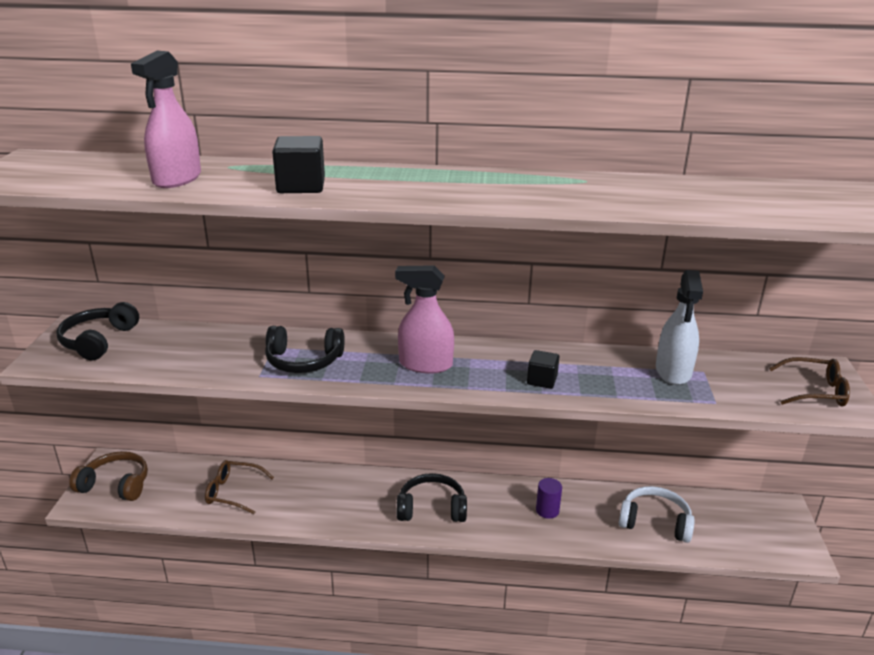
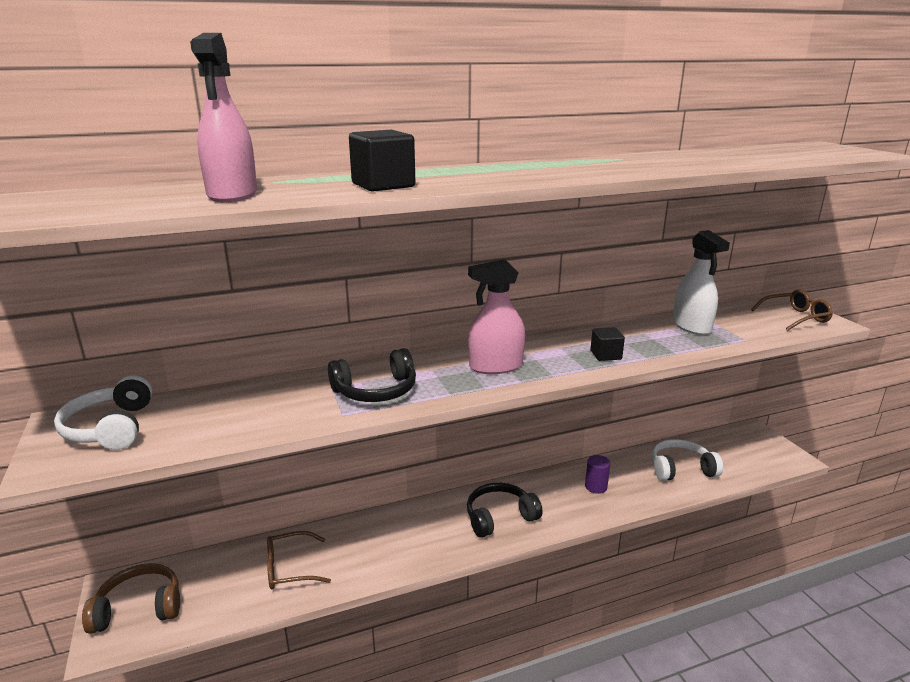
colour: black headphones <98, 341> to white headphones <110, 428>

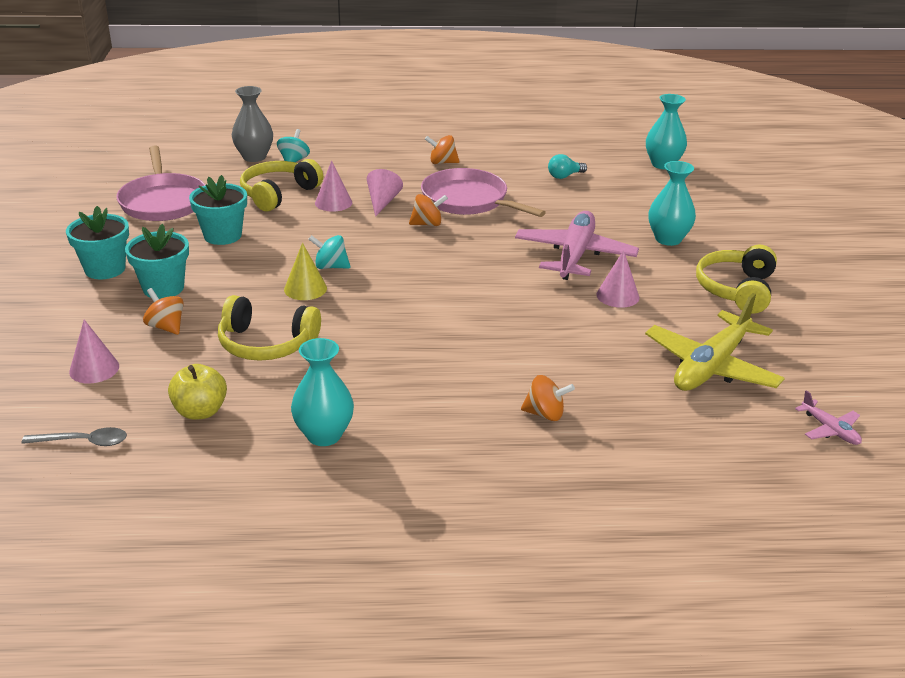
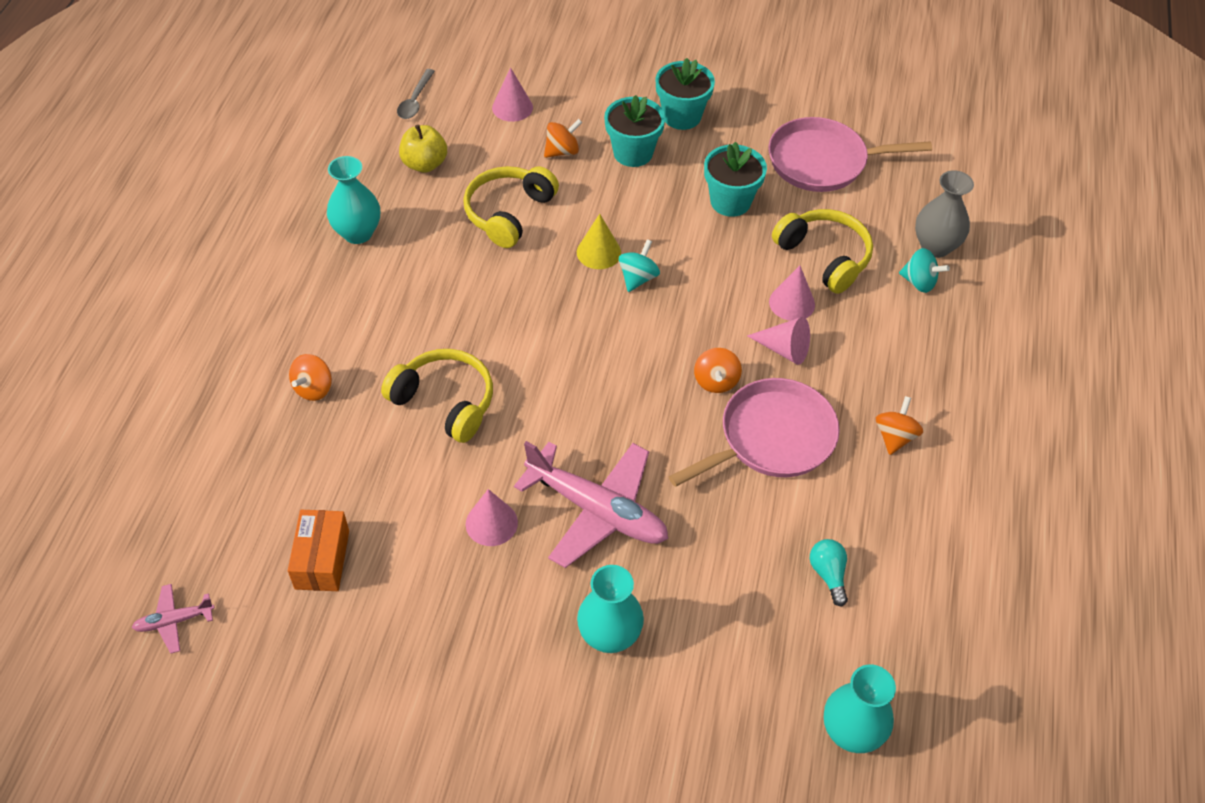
relocated: yellow headphones <736, 289> to <445, 401>
exchanged: yellow plane <711, 366> to orange box <322, 559>

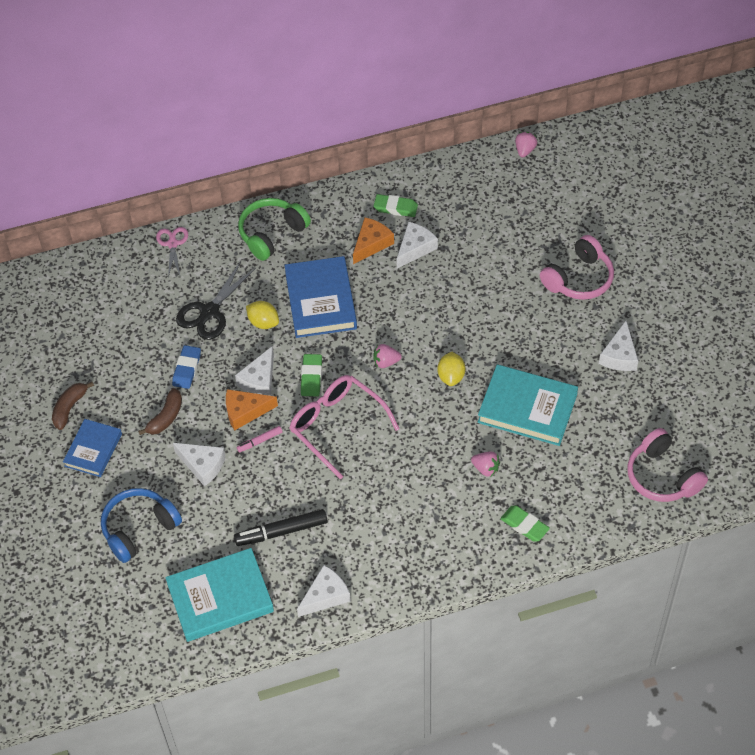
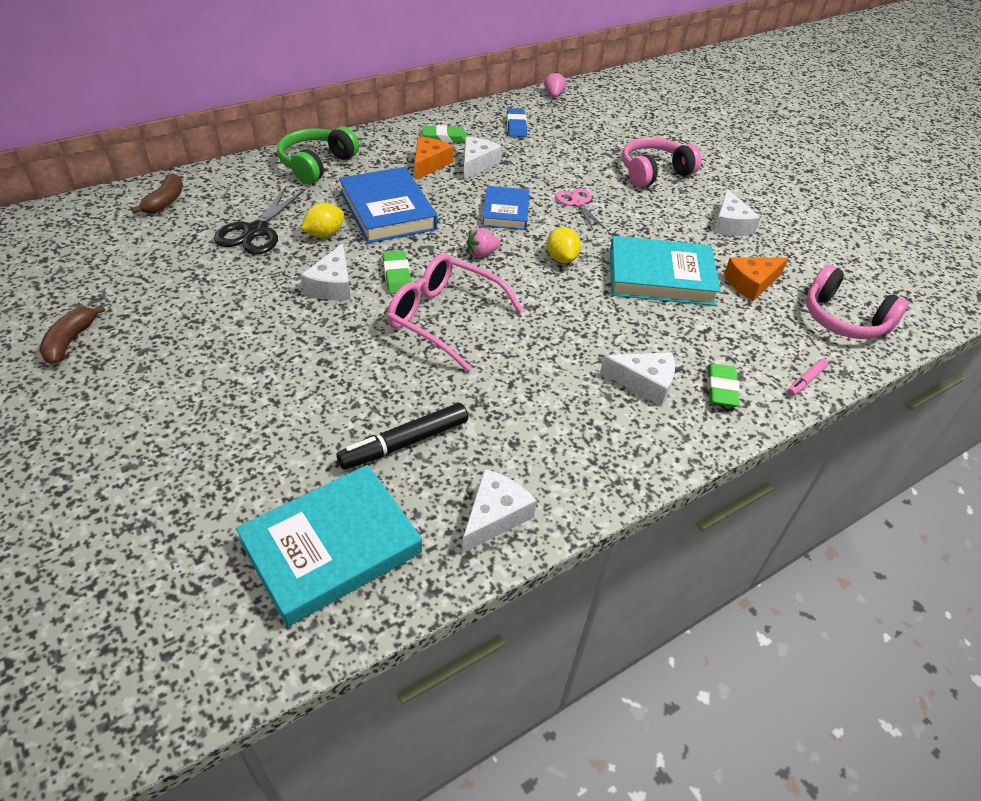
missing: pink strawberry <486, 468>; blue headphones <139, 528>
relocated: pink scissors <172, 244> to <577, 203>; blue eraser <187, 369> to <516, 126>; brown banana <166, 417> to <165, 202>; orange cheese <245, 411> to <751, 283>; blue book <93, 450> to <505, 212>; pink marker <260, 441> to <805, 381>; white cheese <202, 465> to <644, 383>
spun: pink headphones <579, 279> = <654, 172> 150 degrees counterclockwise; yellow lemon <263, 322> = <324, 234> 60 degrees counterclockwise; green eraser <524, 525> = <721, 389> 75 degrees clockwise

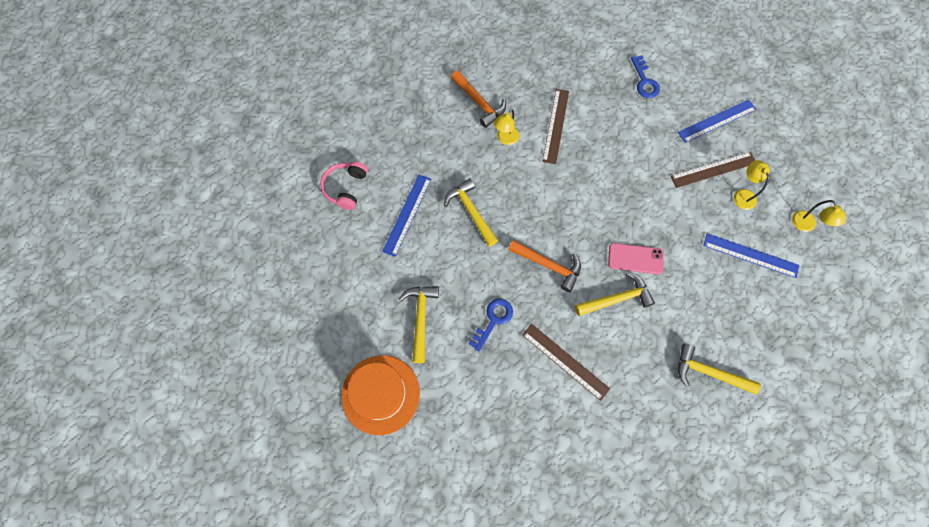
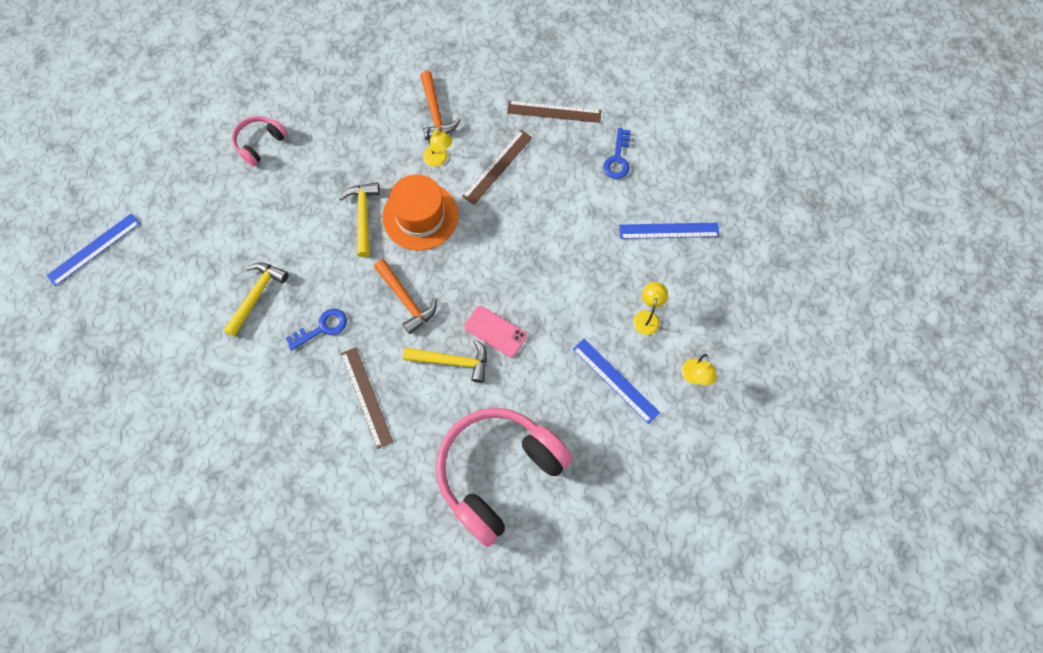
relocated: brown ruler <713, 169> to <554, 111>; blue ruler <407, 214> to <94, 249>; orange hat <380, 394> to <420, 216>
exchanged: yellow hammer <708, 372> to pink headphones <498, 472>
spun: yellow lamp <505, 139> = <439, 159> 105 degrees counterclockwise

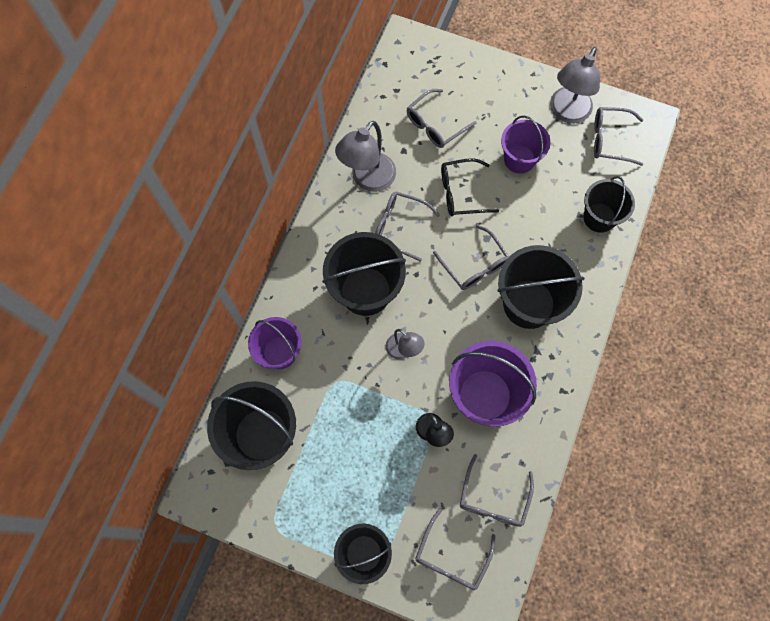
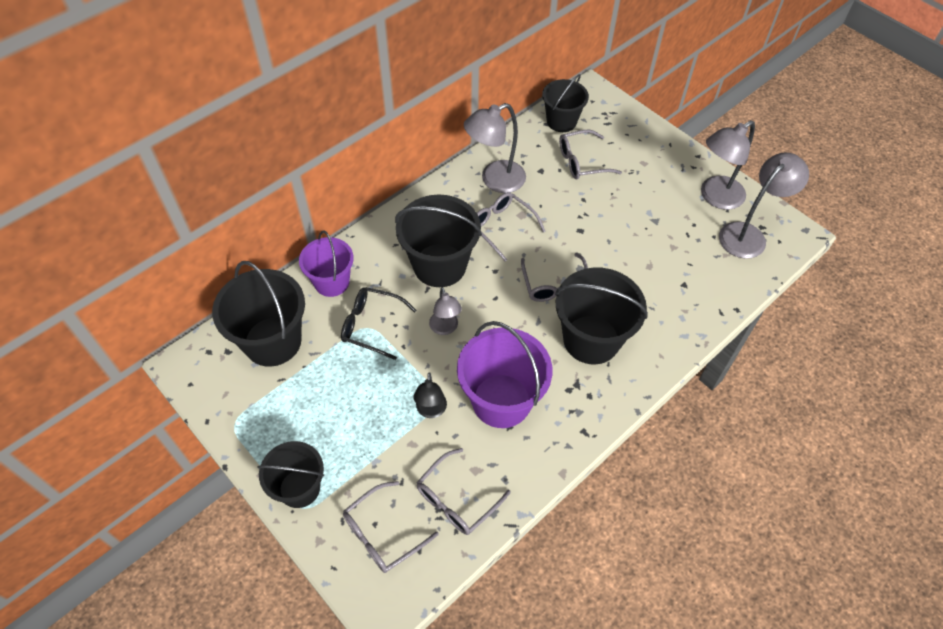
missing: purple bucket <519, 159>
relocated: black glasses <461, 193> to <371, 325>; black bucket <599, 217> to <561, 121>
exchanged: grey glasses <610, 140> to grey lamp <748, 234>

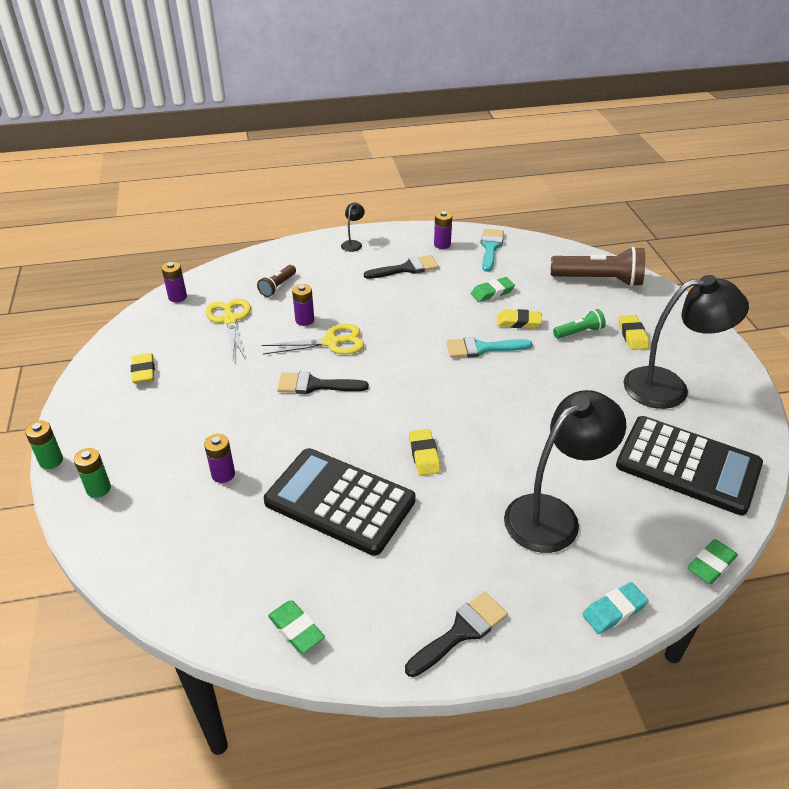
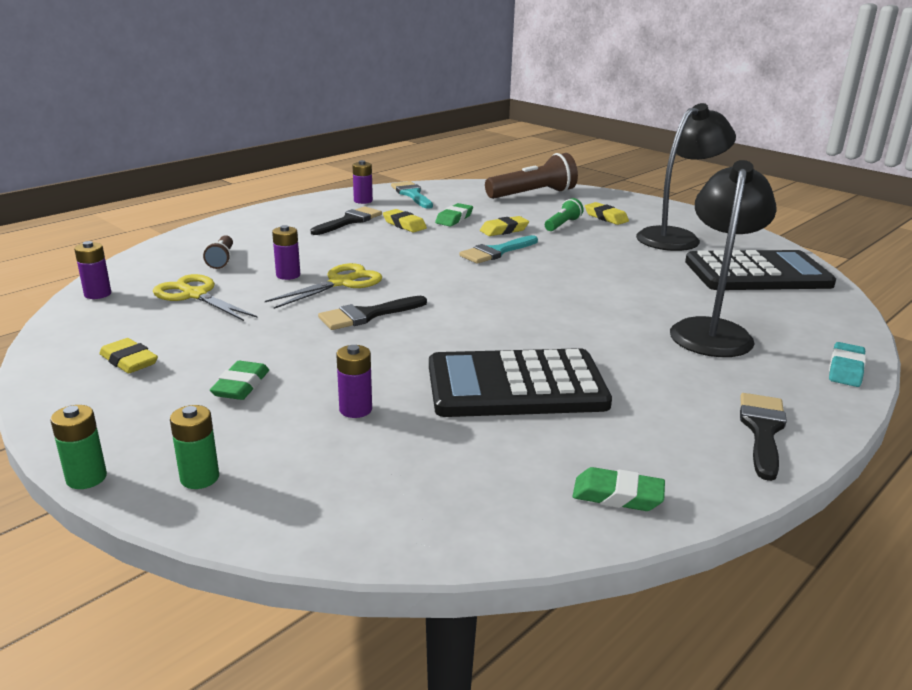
missing: black lamp <353, 244>
relocated: yellow eraser <424, 455> to <404, 225>; green eraser <711, 564> to <241, 386>

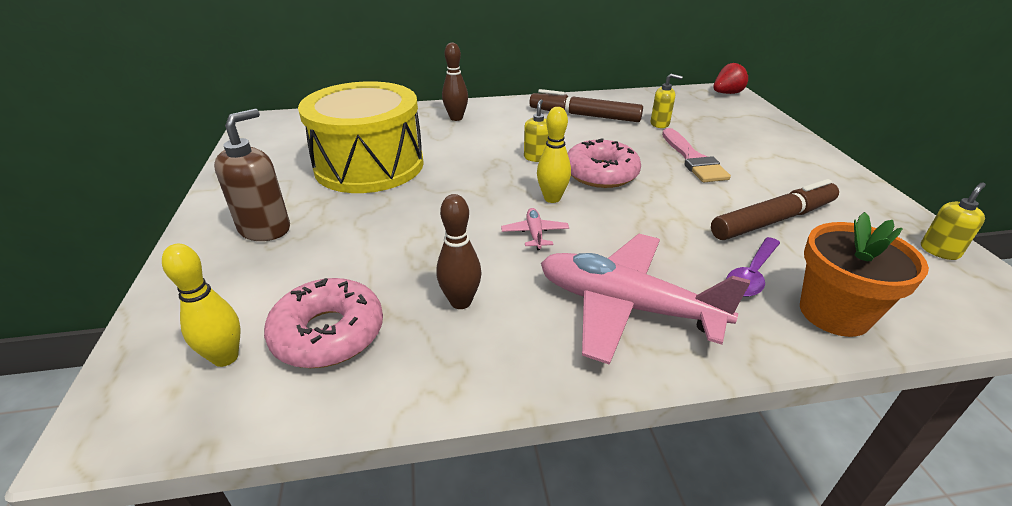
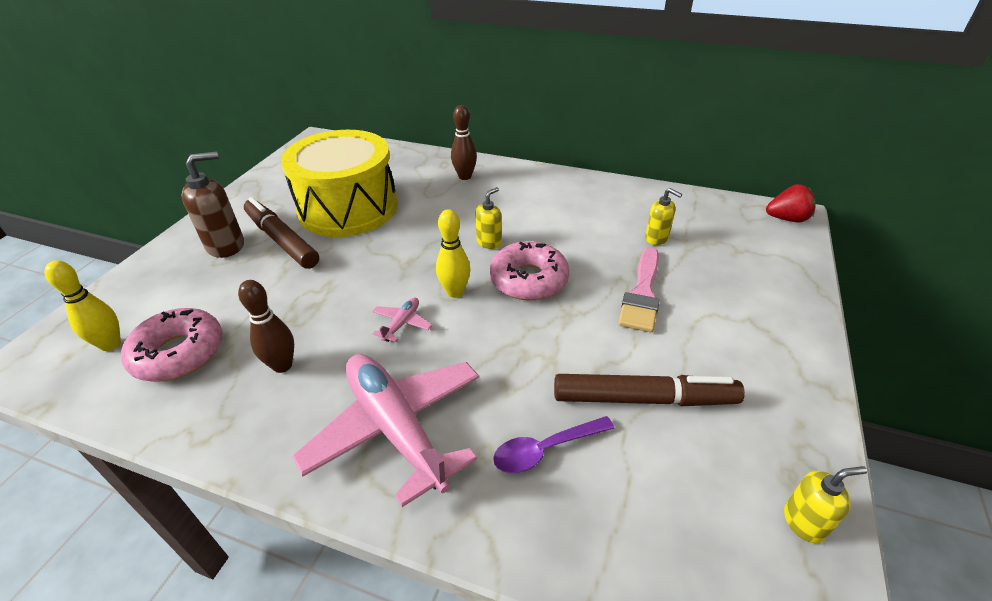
missing: orange flower pot <834, 313>
relocated: brown marker <584, 115> to <282, 240>

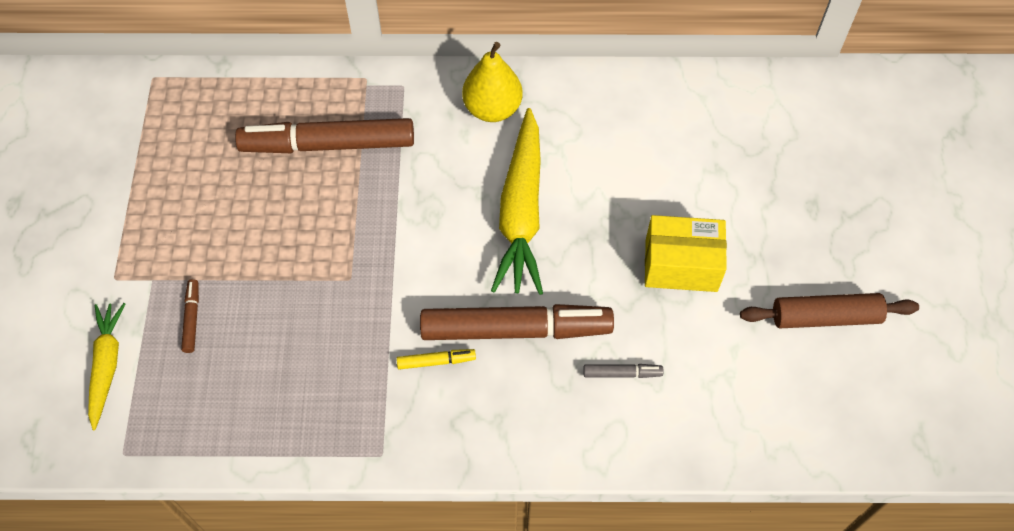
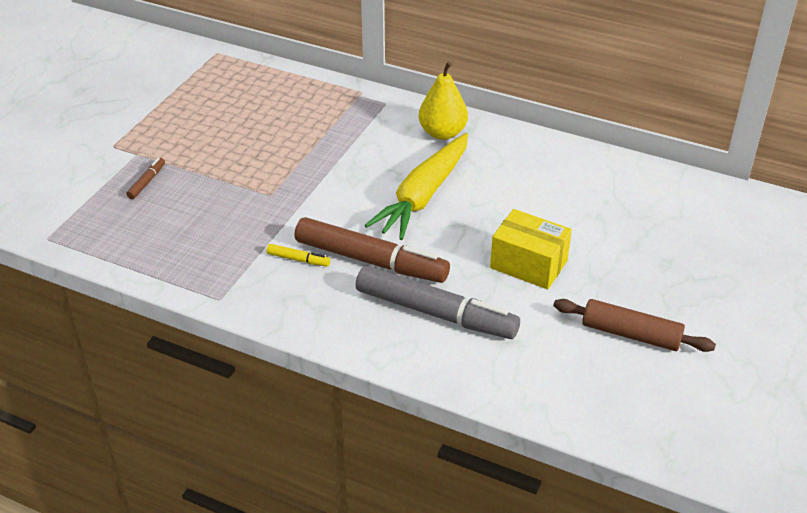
missing: brown marker <328, 144>; yellow carrot <107, 365>
size: grey marker <622, 373> = <435, 313> x2.46

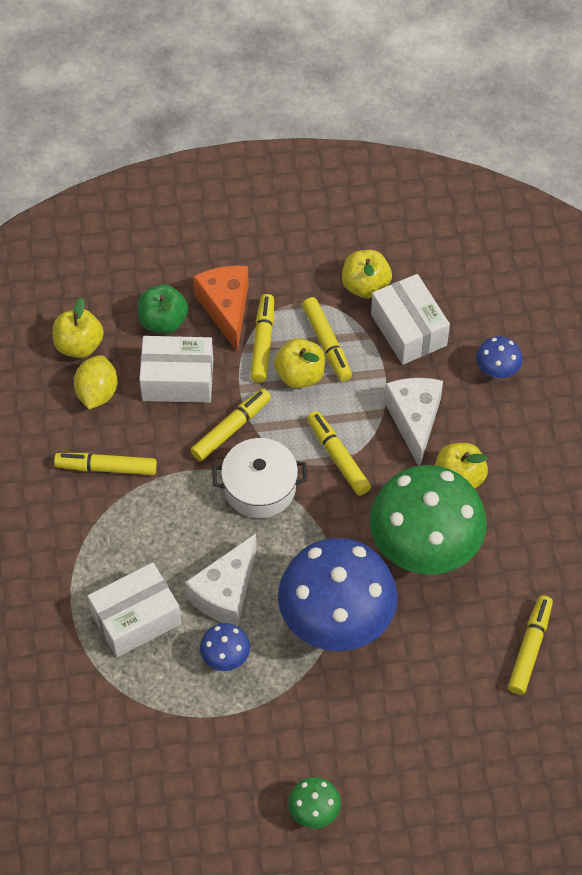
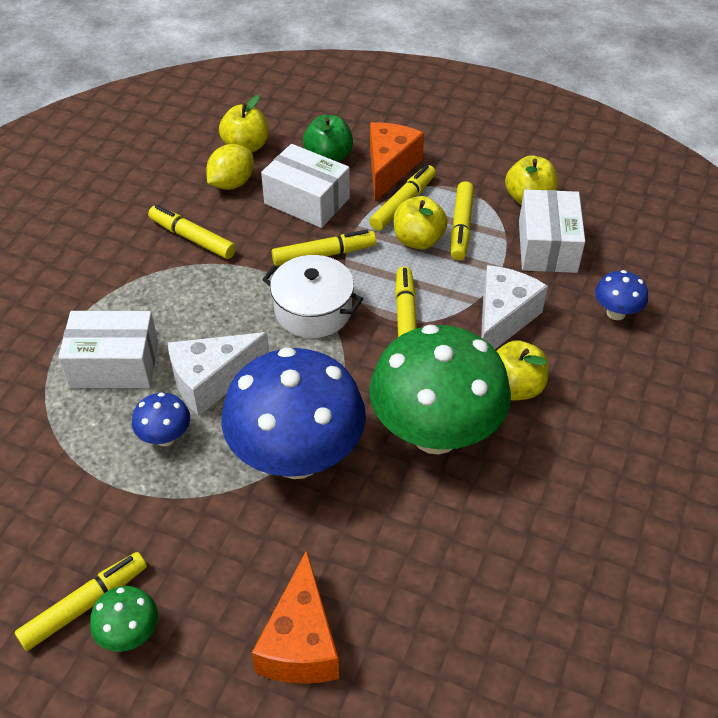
appeared: orange cheese <301, 642>
relocated: yellow marker <530, 648> to <85, 605>

